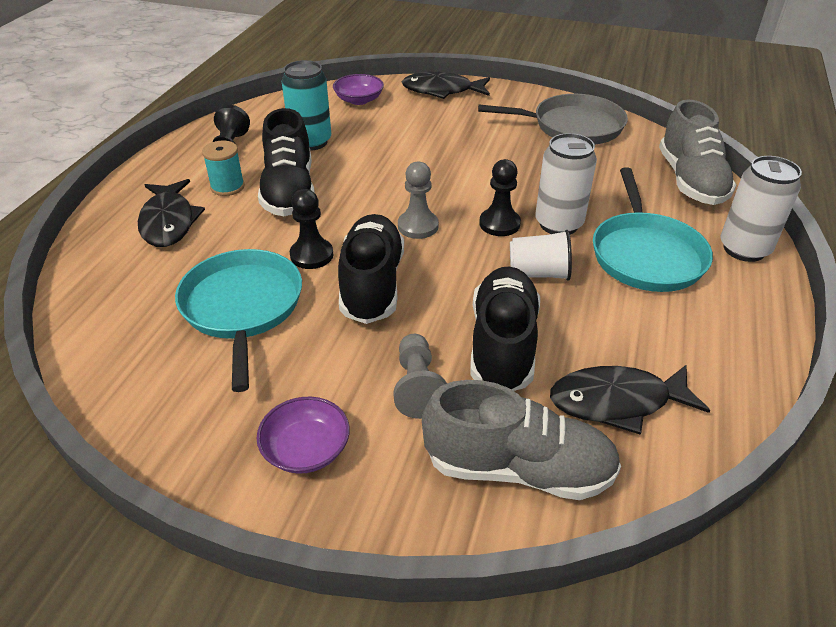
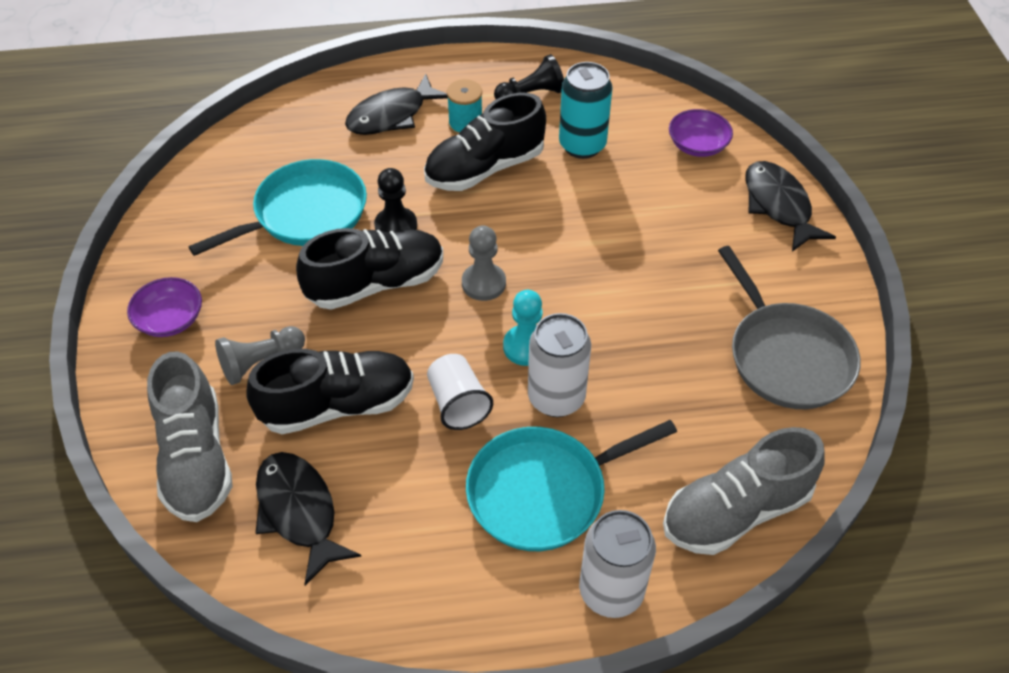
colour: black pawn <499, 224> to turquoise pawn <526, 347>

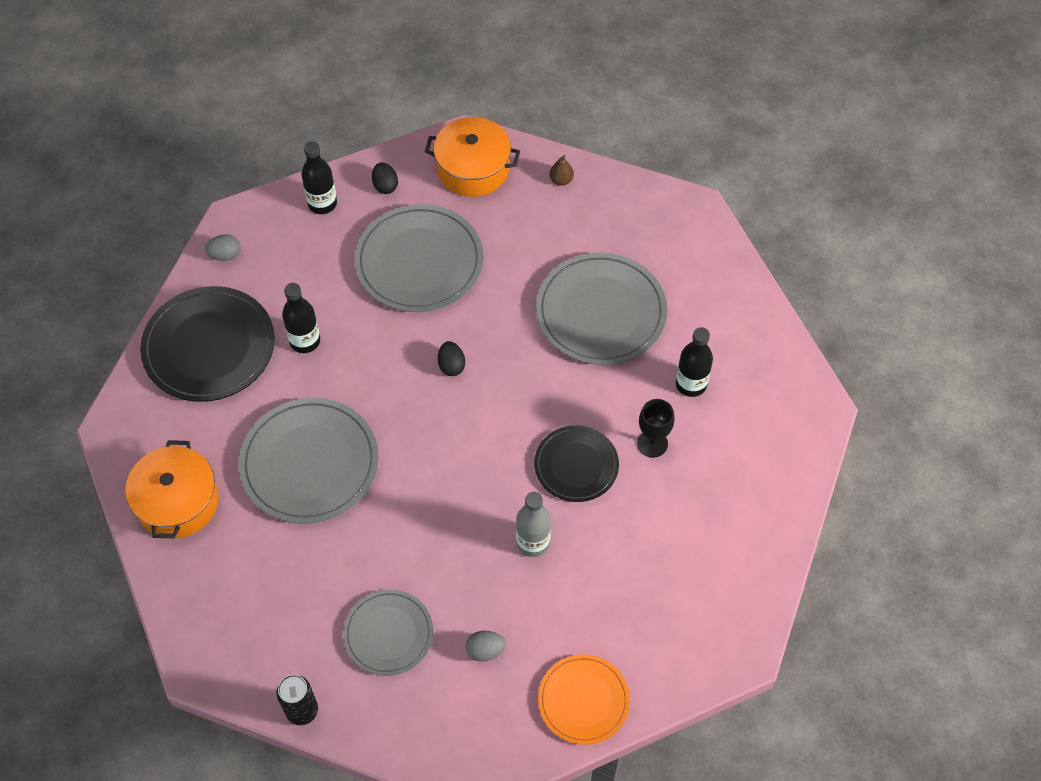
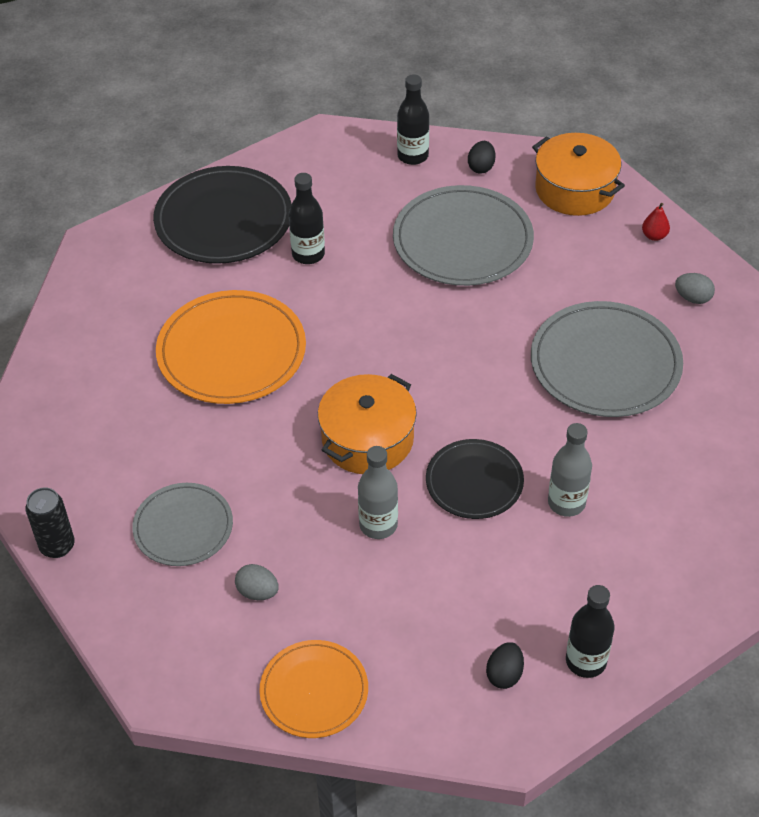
relocated: grey egg <225, 255> to <692, 298>; black bottle <691, 384> to <586, 661>; black egg <451, 365> to <504, 674>; orange pot <178, 502> to <367, 439>
exchanged: black goblet <652, 443> to grey bottle <566, 503>
colour: brown pear <561, 180> to red pear <654, 236>; grey plate <309, 463> to orange plate <231, 351>

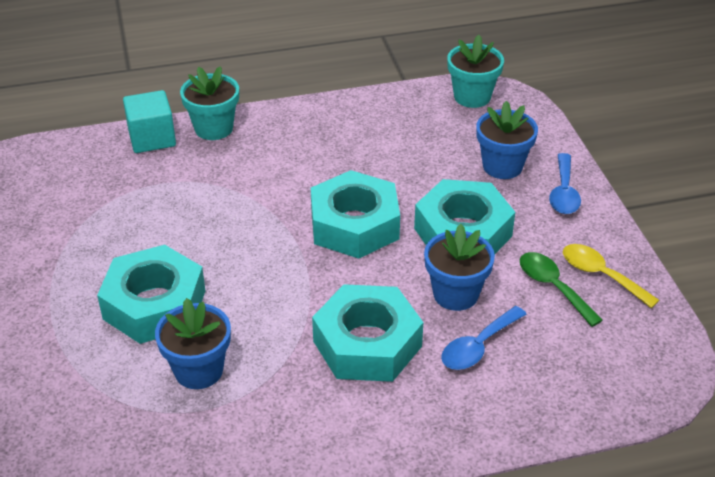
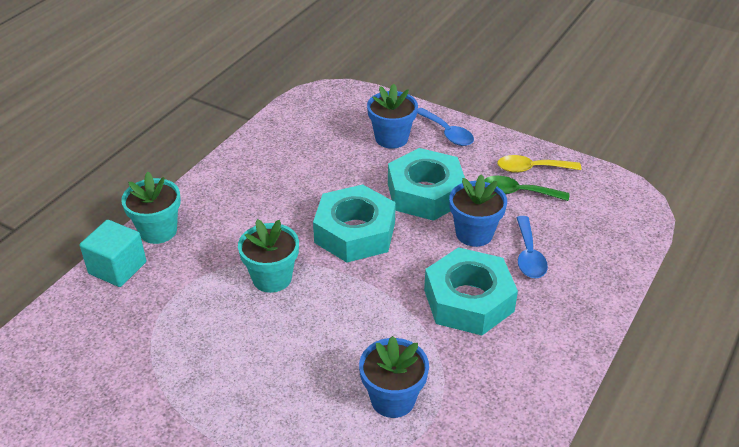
missing: turquoise nut <154, 304>
relocated: turquoise flower pot <472, 97> to <272, 278>

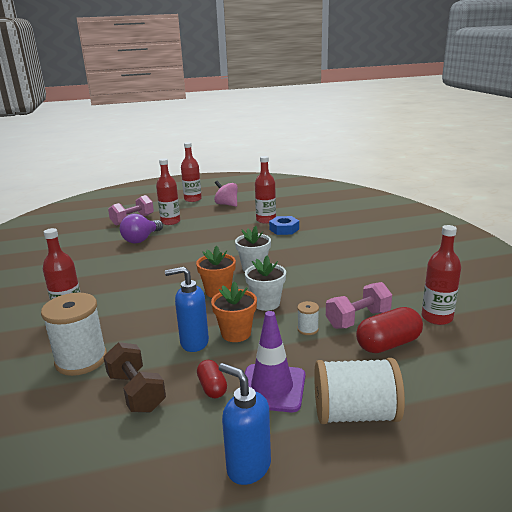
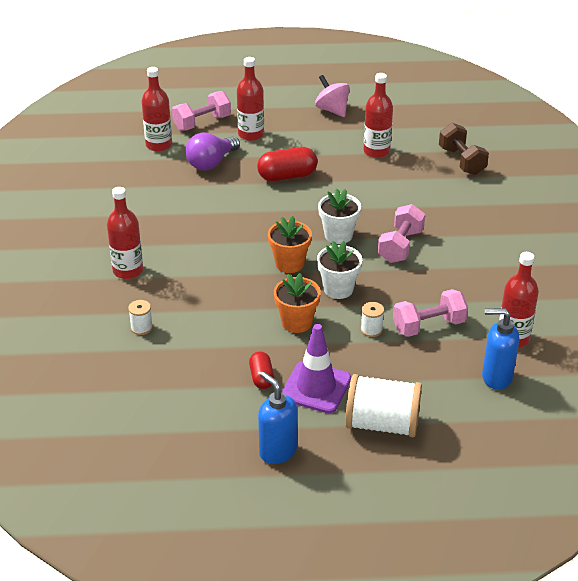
missing: blue nut <284, 229>
appeared: pink dumbbell <400, 246>
relocated: red bottle <193, 199> to <159, 145>; blue soap dispenser <194, 343> to <496, 377>; red capsule <388, 344> to <287, 176>; brown dumbbell <136, 392> to <461, 161>
size: white spool <81, 360> = <141, 328> x0.45

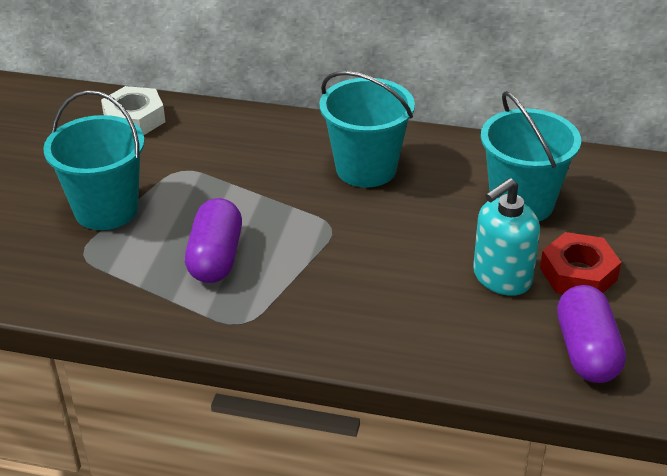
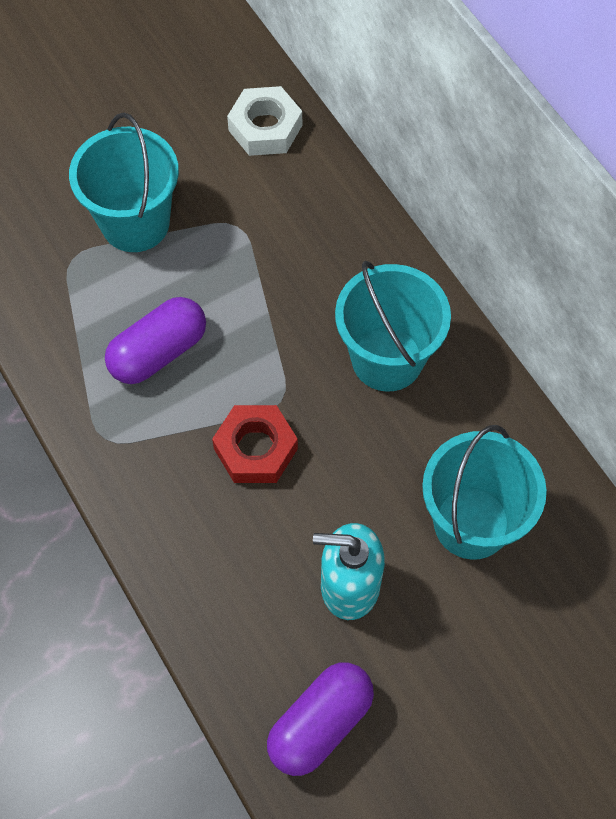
relocated: red nut <578, 274> to <256, 449>

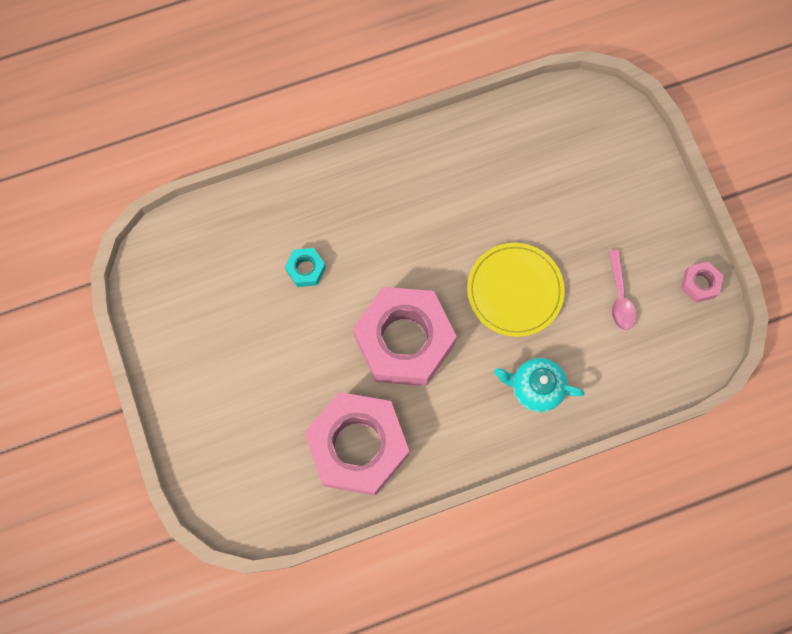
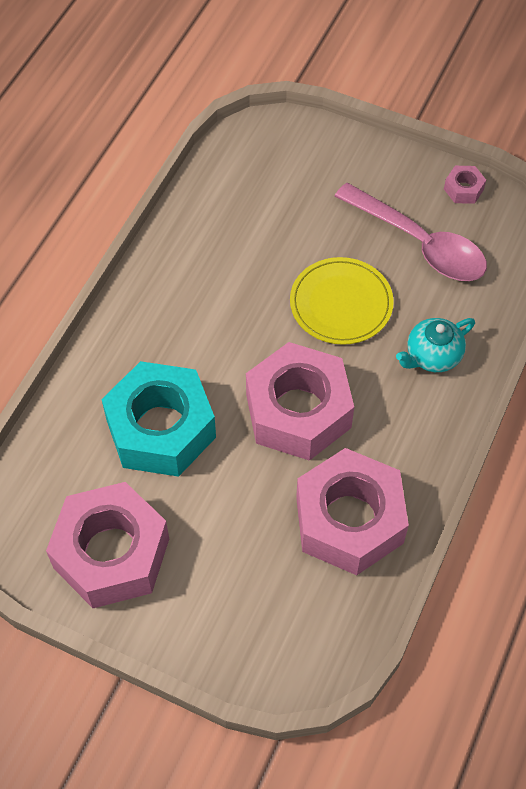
appeared: pink nut <111, 553>
size: turquoise nut <306, 269> = <161, 429> x2.49; pink spoon <619, 297> = <420, 243> x2.02

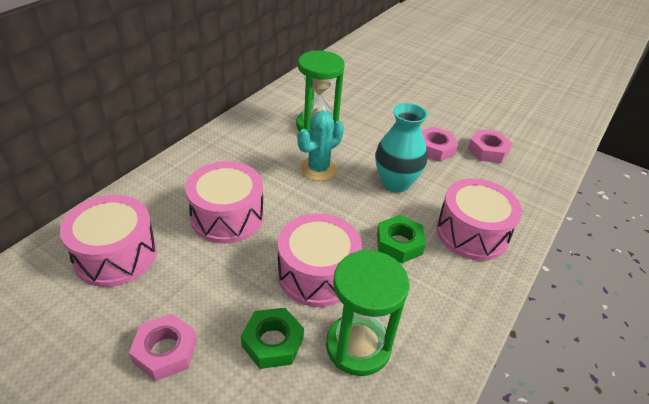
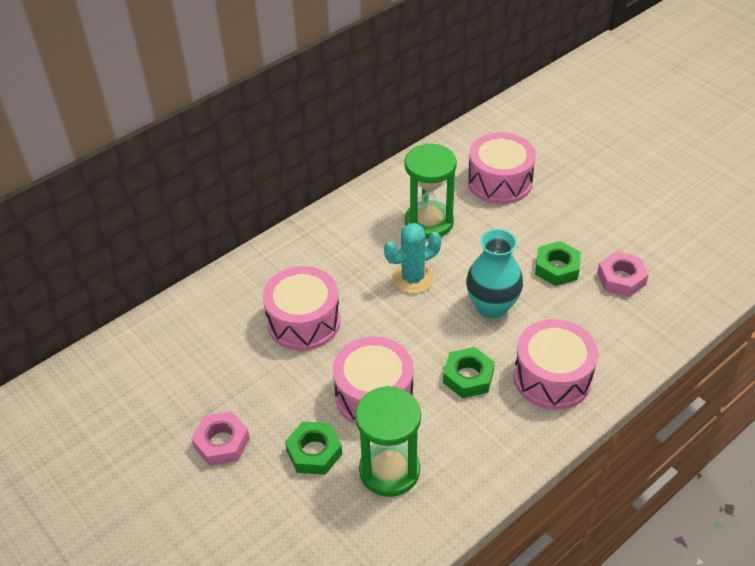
relocated: pink drum <115, 255> to <499, 182>
colour: pink nut <435, 148> to green nut <557, 268>

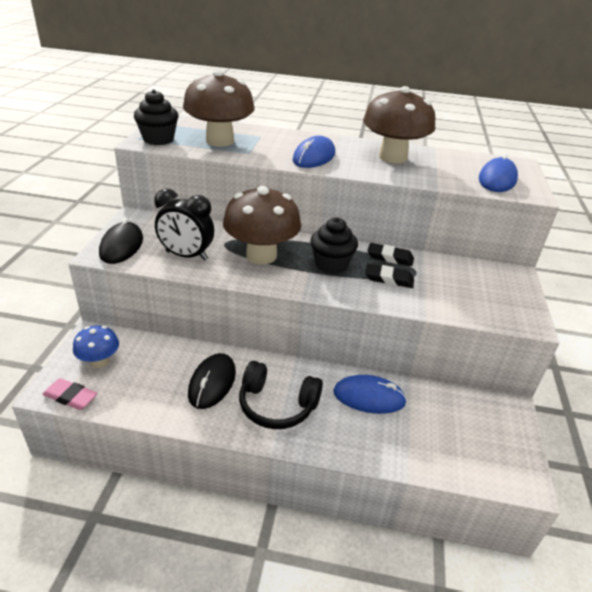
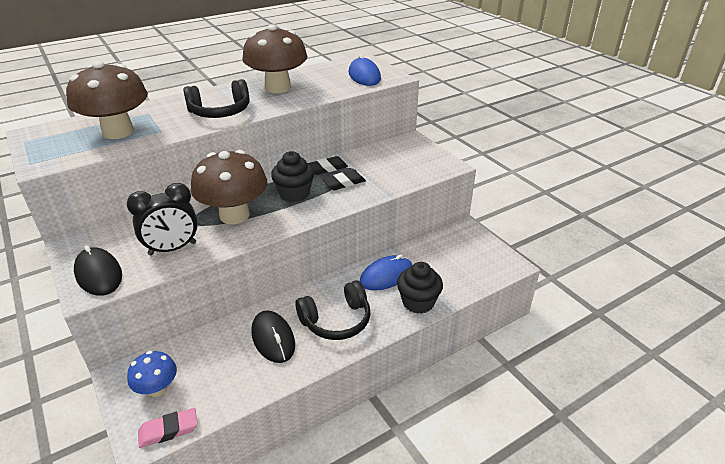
relocated: black cupcake <158, 139> to <418, 302>
exchanged: blue mouse <314, 157> to black headphones <220, 112>

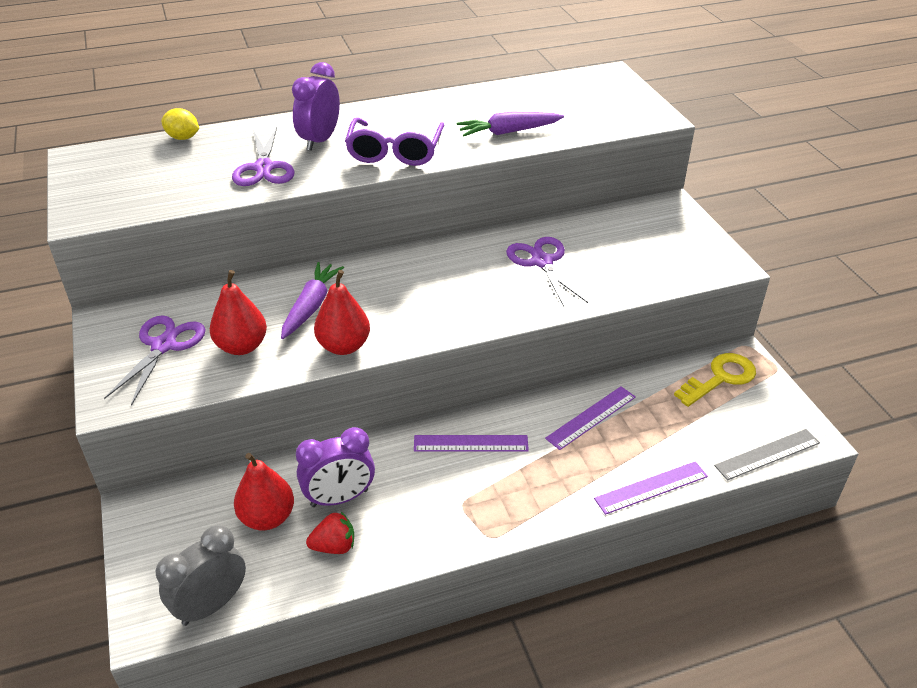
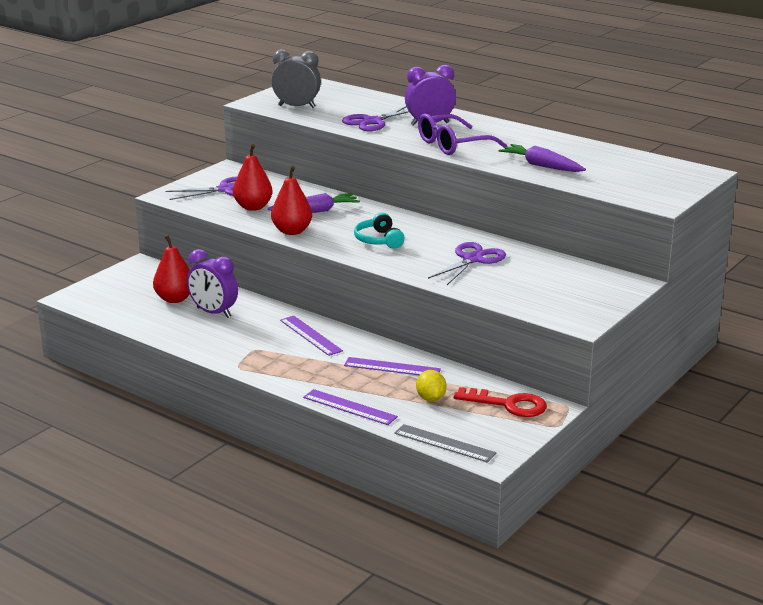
missing: red strawberry <334, 546>
appeared: turquoise headphones <379, 240>
relocated: yellow lemon <183, 138> to <430, 398>; grey clock <211, 605> to <296, 106>
colour: yellow key <720, 378> to red key <508, 404>

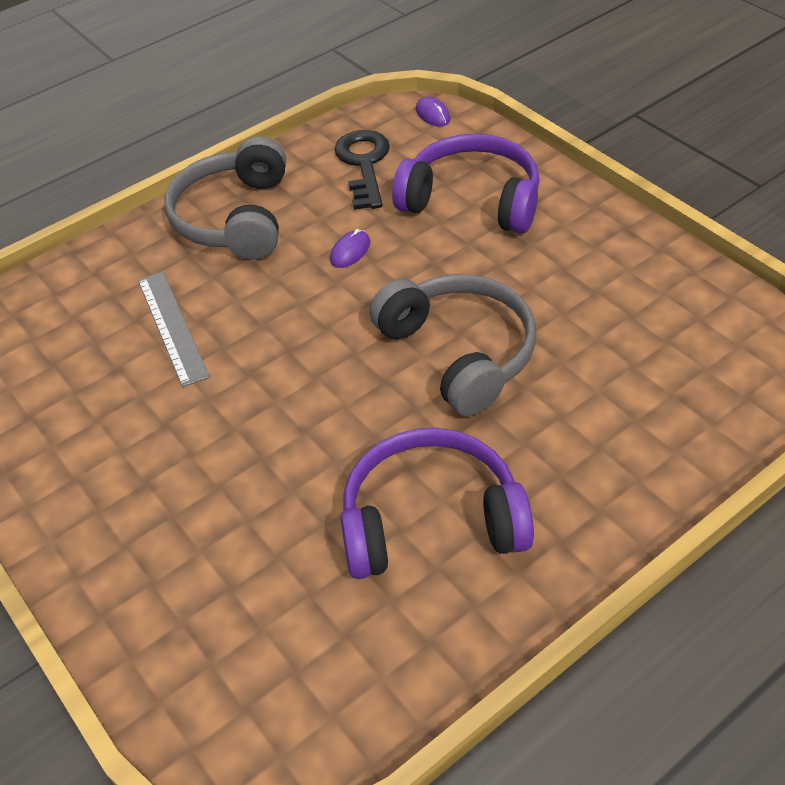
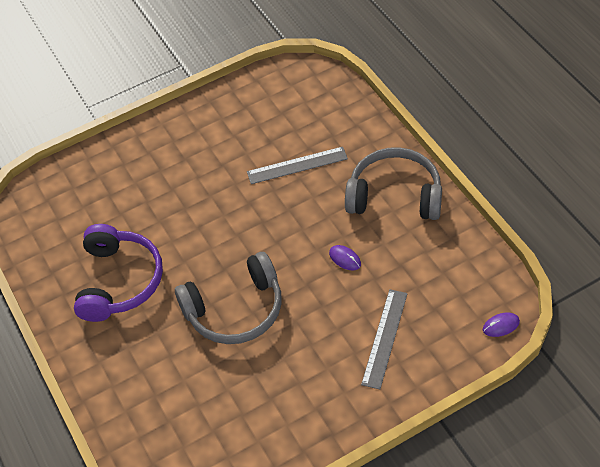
missing: black key <364, 164>
exchanged: purple headphones <472, 200> to grey ruler <385, 338>

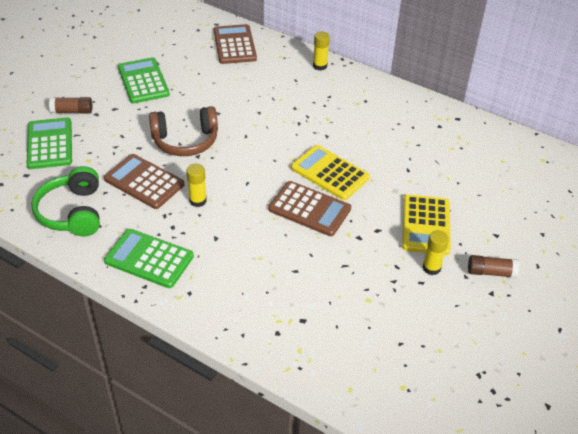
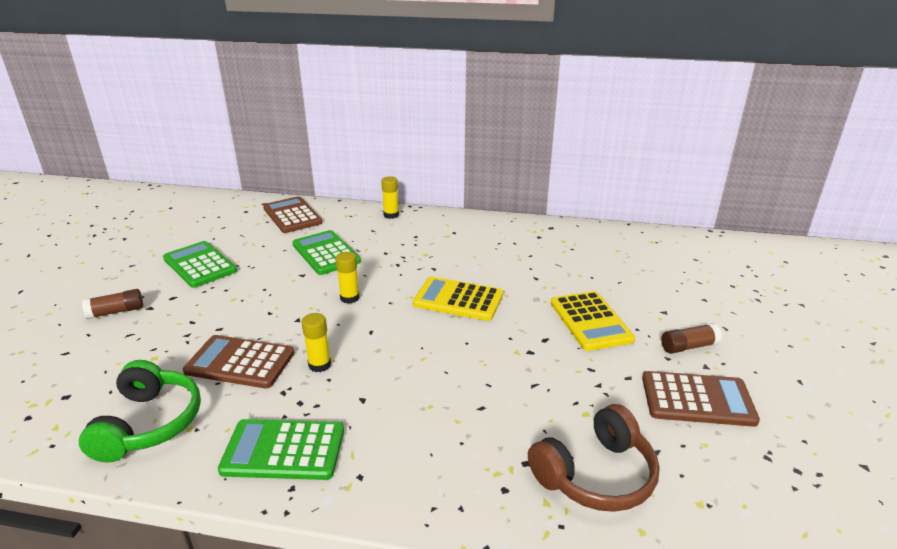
relocated: brown headphones <185, 141> to <596, 475>; green calculator <49, 144> to <326, 253>; brown calculator <309, 209> to <697, 399>; yellow glue stick <431, 268> to <349, 298>
spun: green headphones <72, 212> = <149, 424> 150 degrees counterclockwise

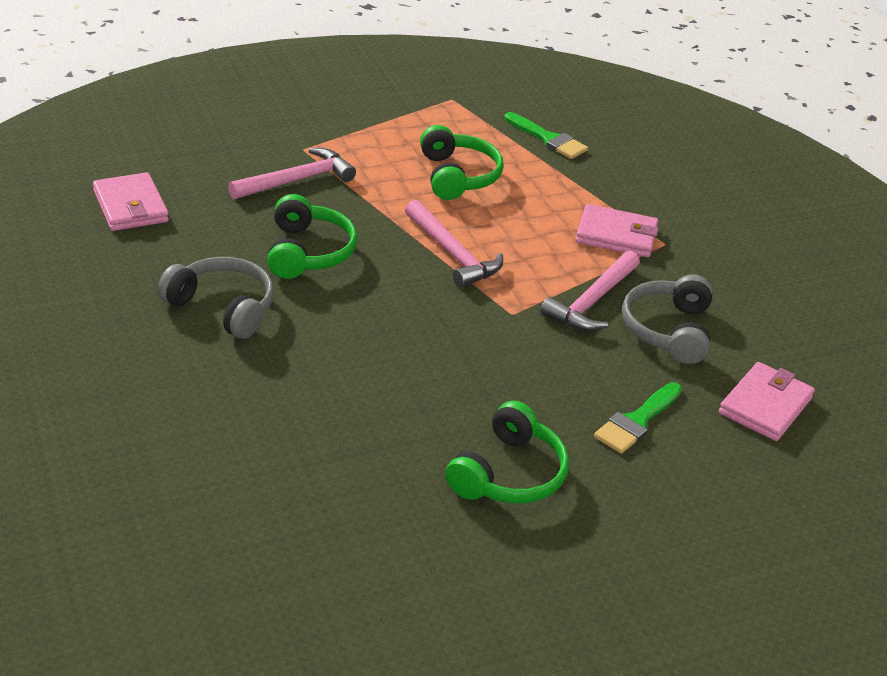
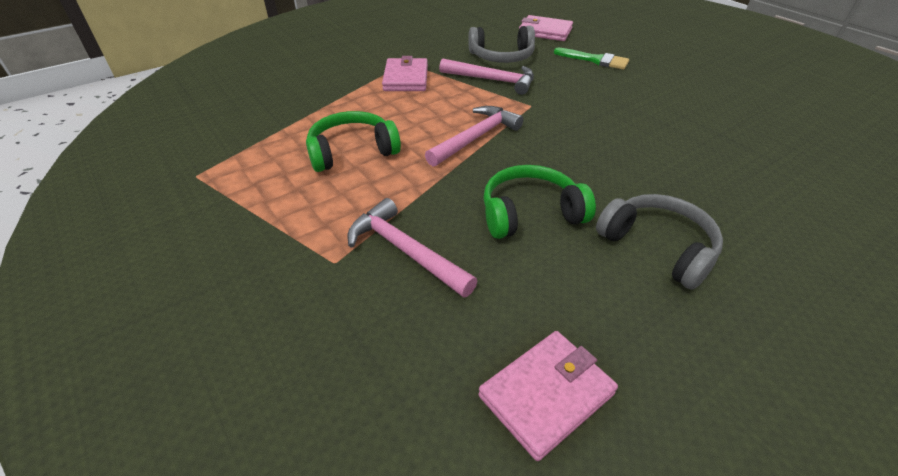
missing: green brush <548, 139>; green headphones <509, 474>
spun: grey headphones <223, 307> = <658, 247> 120 degrees clockwise

